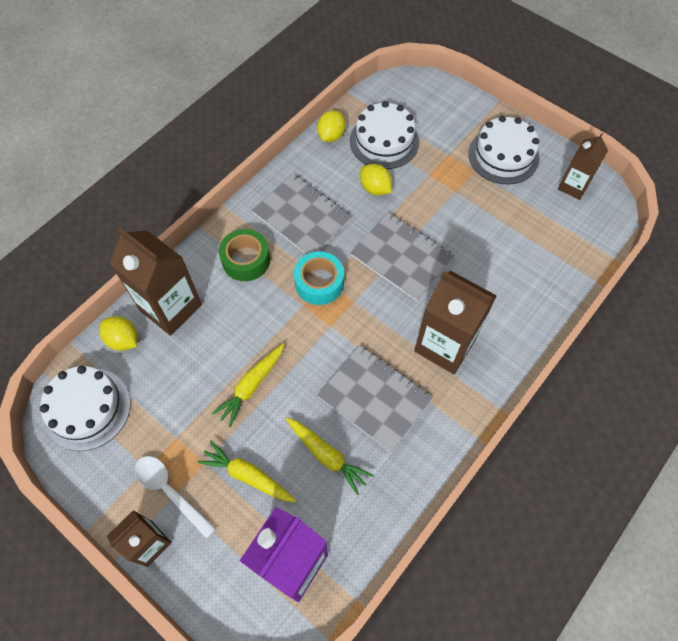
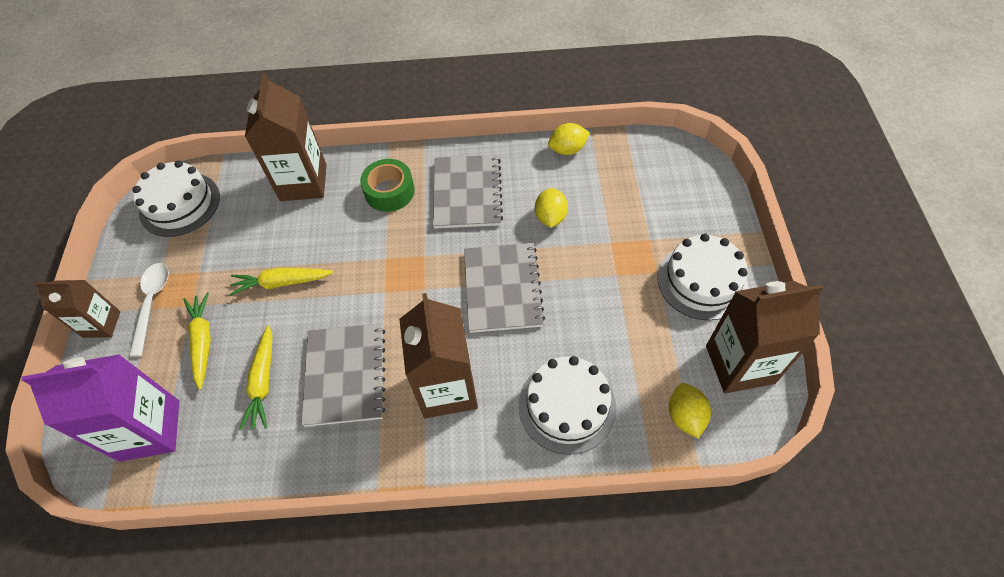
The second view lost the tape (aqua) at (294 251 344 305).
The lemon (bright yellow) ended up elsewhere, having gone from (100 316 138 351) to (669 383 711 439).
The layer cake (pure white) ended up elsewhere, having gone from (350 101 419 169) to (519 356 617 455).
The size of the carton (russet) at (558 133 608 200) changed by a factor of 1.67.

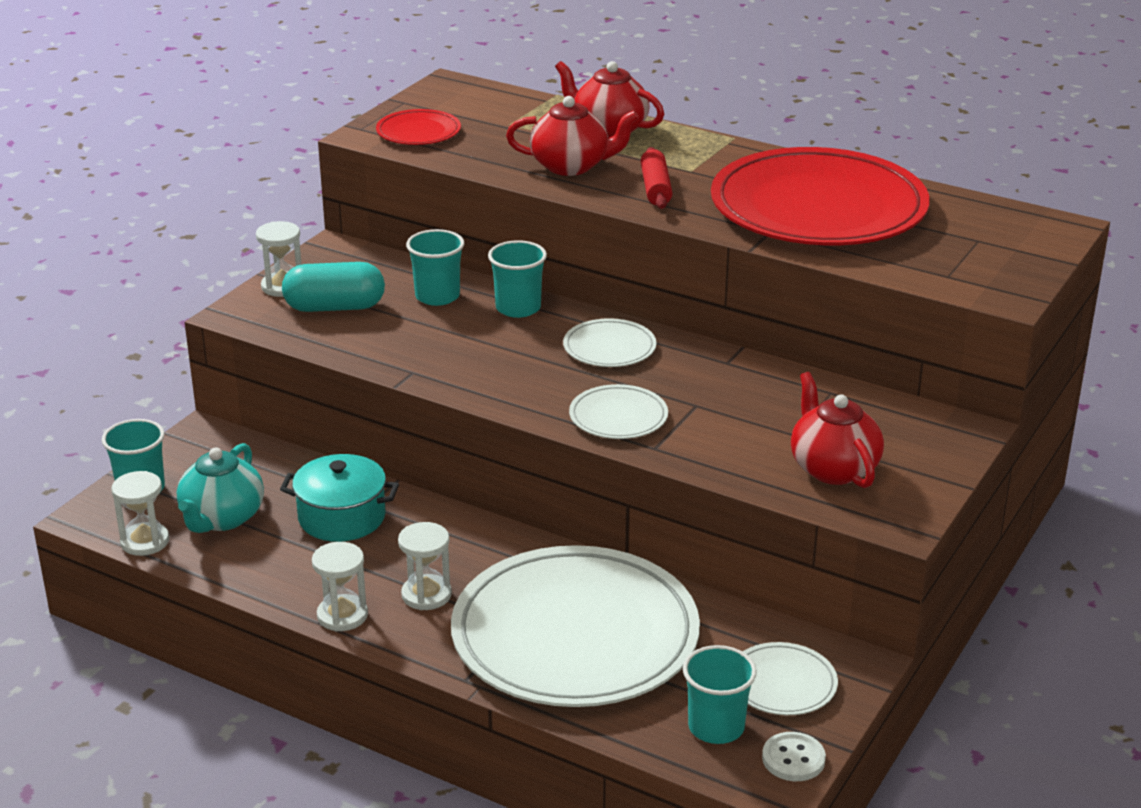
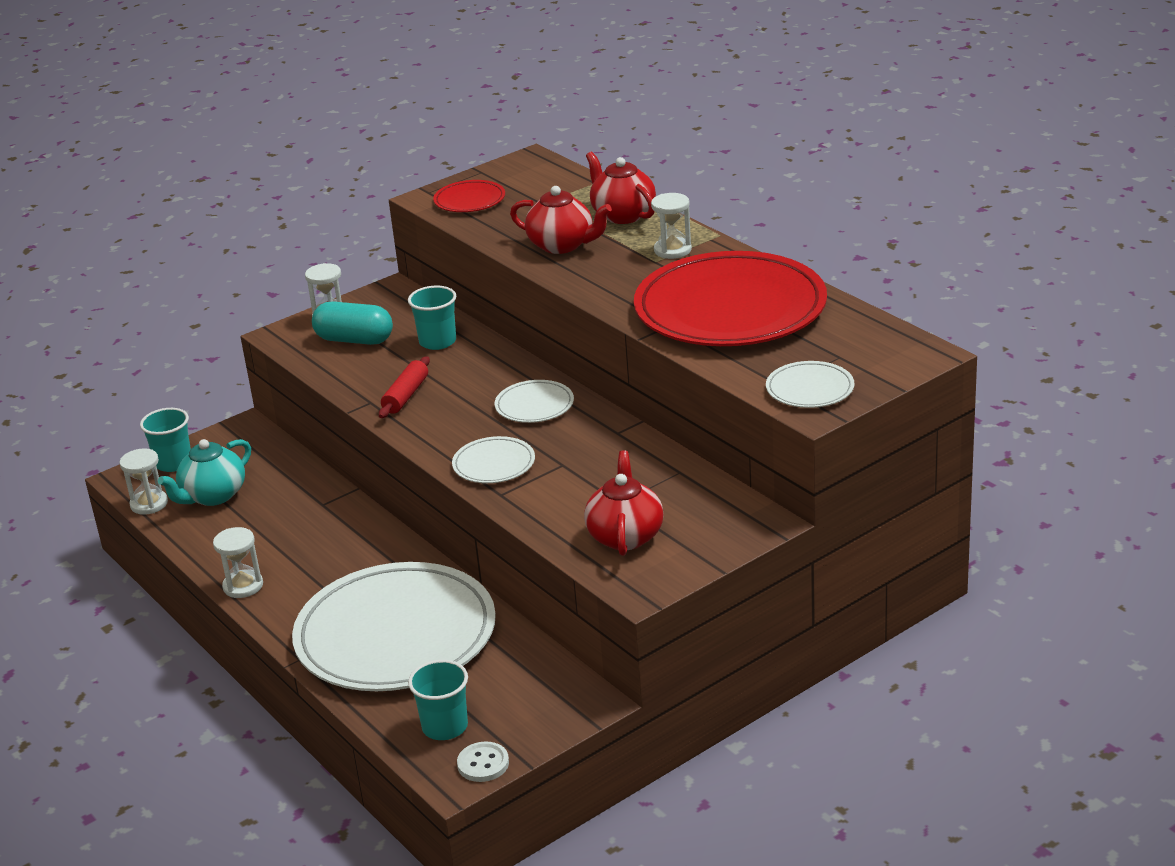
The second view lost the stockpot (aqua) at (280 454 399 542).
The second view lost the tumbler (aqua) at (488 240 547 318).
The hourglass (pure white) ended up elsewhere, having gone from (398 522 452 610) to (651 193 692 259).
The pastry roller (crimson) ended up elsewhere, having gone from (641 147 672 209) to (379 356 430 418).
The dinner plate (pure white) ended up elsewhere, having gone from (743 642 838 715) to (766 361 855 408).

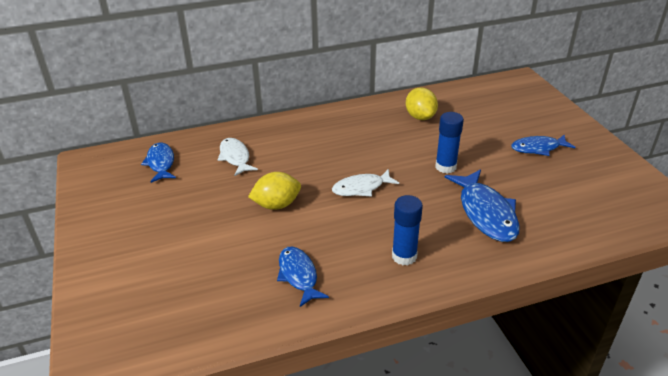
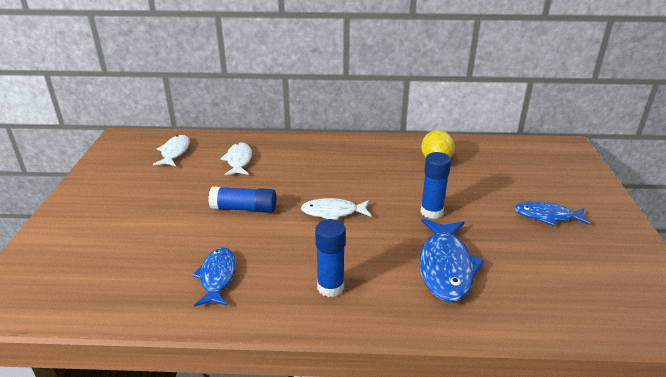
Where the lemon (bright yellow) stood at (248 172 301 210), the glue stick (royal blue) came to stand at (208 186 276 213).
What was the fish (royal blue) at (141 143 176 183) turned into the fish (pure white) at (153 135 190 166).

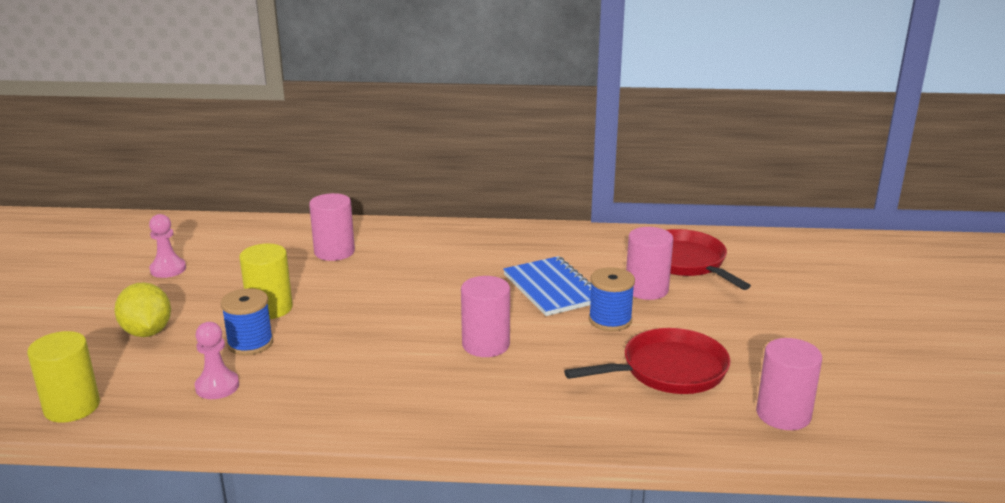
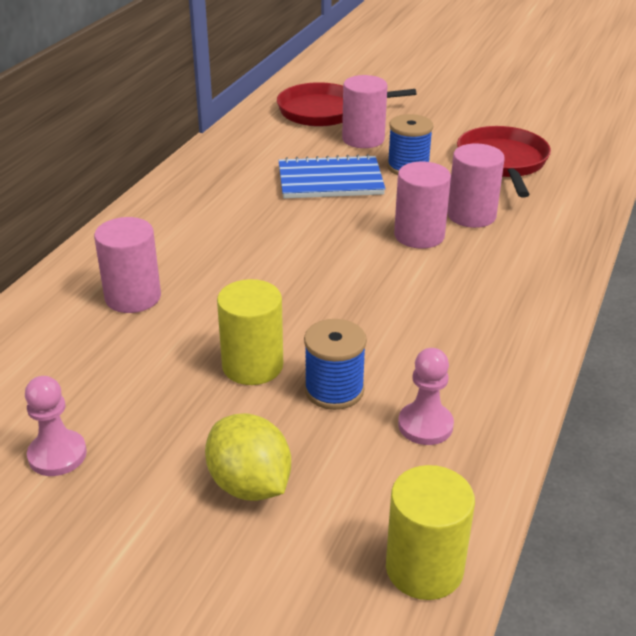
The cylinder (rose-pink) ended up elsewhere, having gone from (756 338 822 430) to (447 144 505 228).
The lemon (bright yellow) at (114 282 171 337) ended up facing another way, 60 degrees clockwise from before.

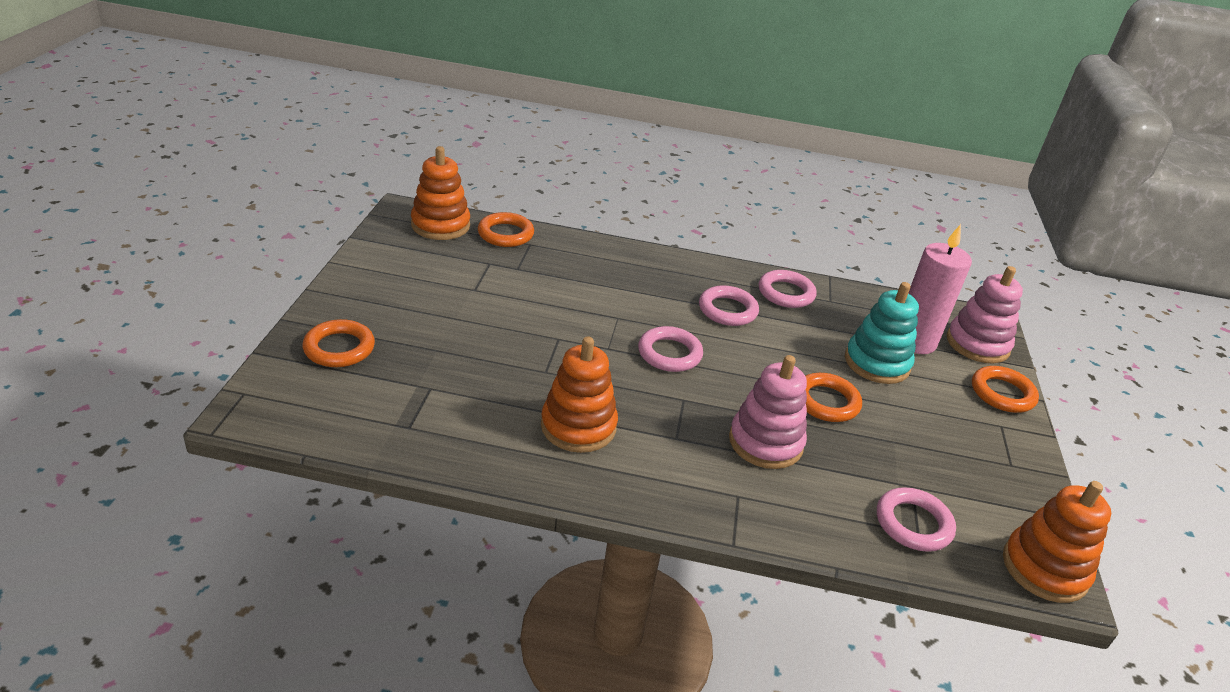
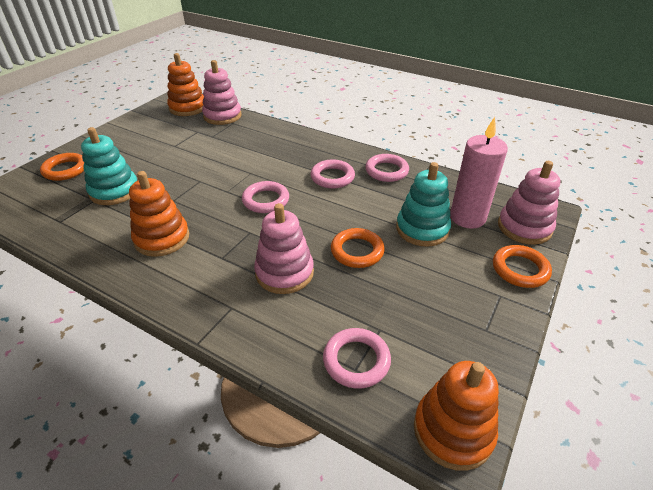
The second view gained the stacking toy (aqua) at (81 127 137 205).
Where the ring (orange-coloured) stood at (478 212 534 247), the stacking toy (rose-pink) came to stand at (202 60 242 125).

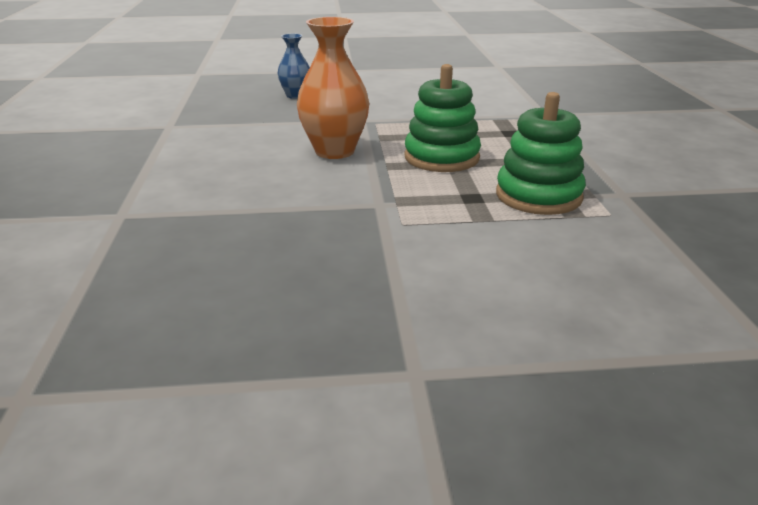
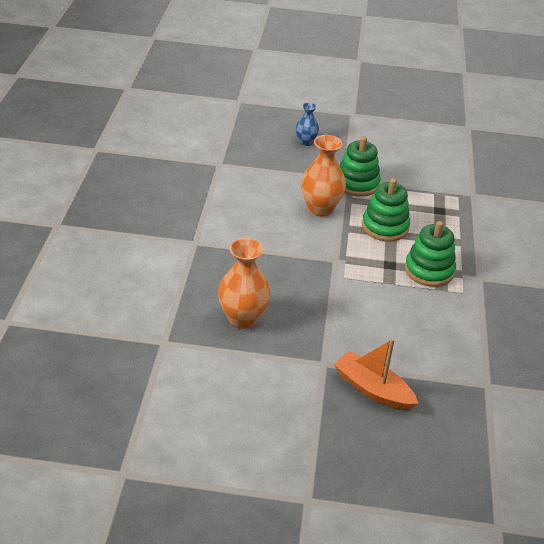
The second view gained the tall vase (orange-coloured) at (218 238 271 329).
The second view gained the toy boat (orange-coloured) at (334 338 418 411).
The second view gained the stacking toy (emerald) at (340 136 381 197).

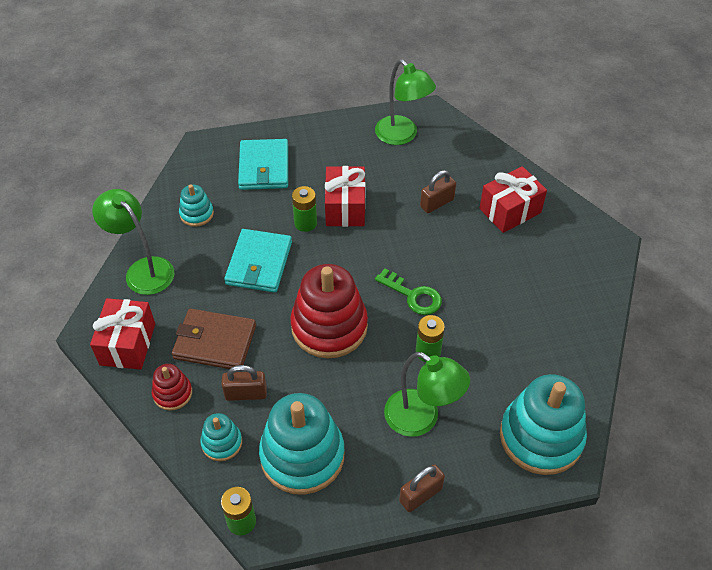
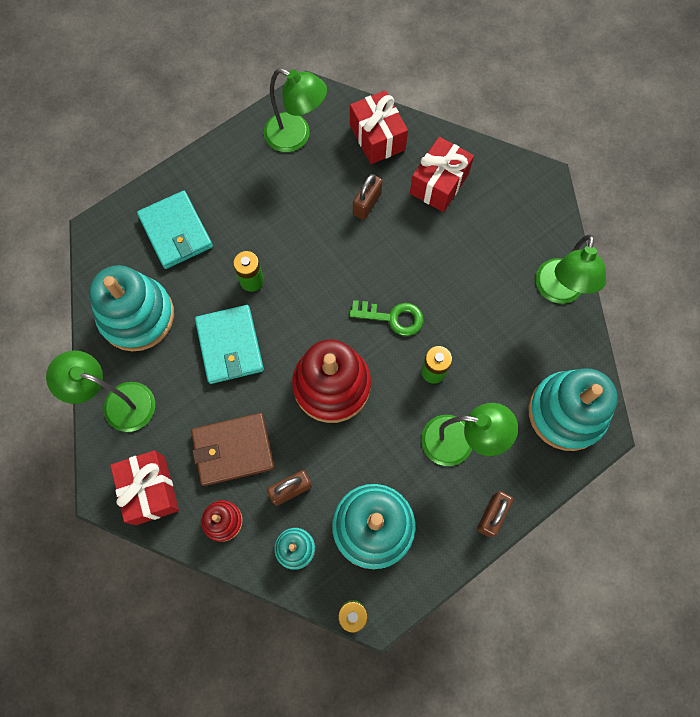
The second view gained the reading lamp (emerald) at (535 235 606 304).
The gift (crimson) ended up elsewhere, having gone from (325 166 366 227) to (350 90 408 164).
The size of the stacking toy (aqua) at (179 184 214 227) changed by a factor of 2.05.

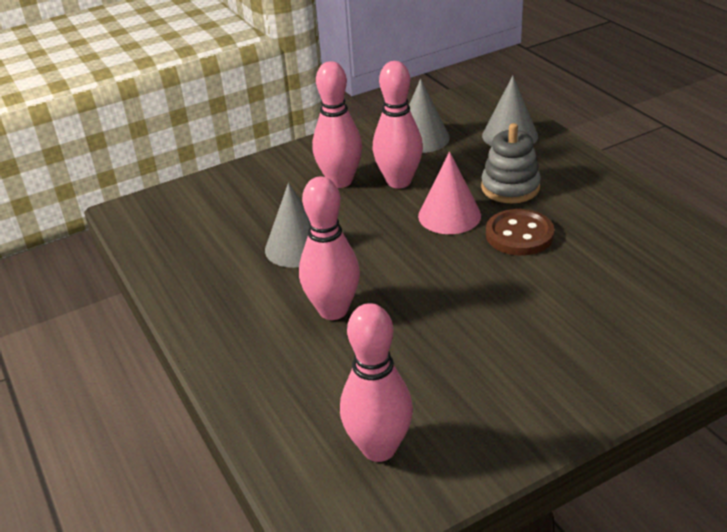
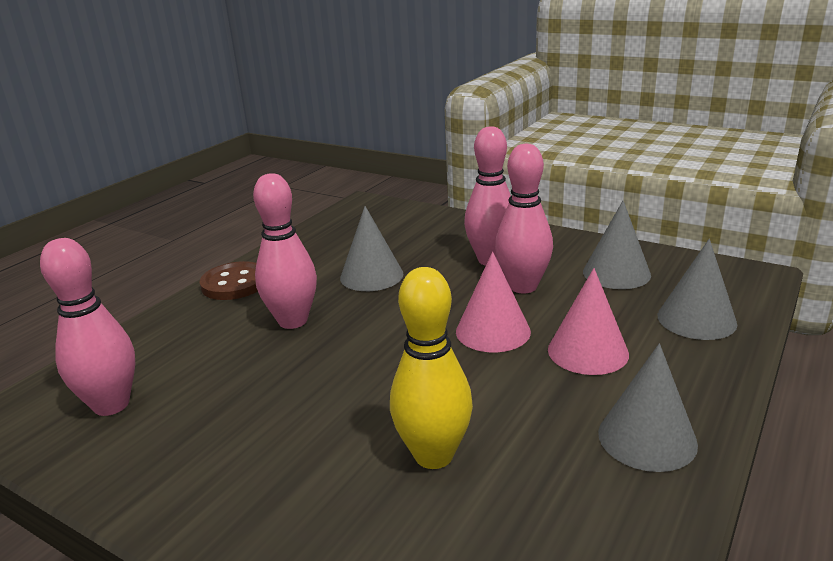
The second view gained the skittle (bright yellow) at (390 267 473 469).
The second view gained the cone shape (ash-grey) at (598 343 698 472).
The shirt button (russet) ended up elsewhere, having gone from (486 209 554 256) to (200 261 258 300).
Where the stacking toy (ash-grey) stood at (481 123 541 203), the cone shape (rose-pink) came to stand at (548 268 629 375).

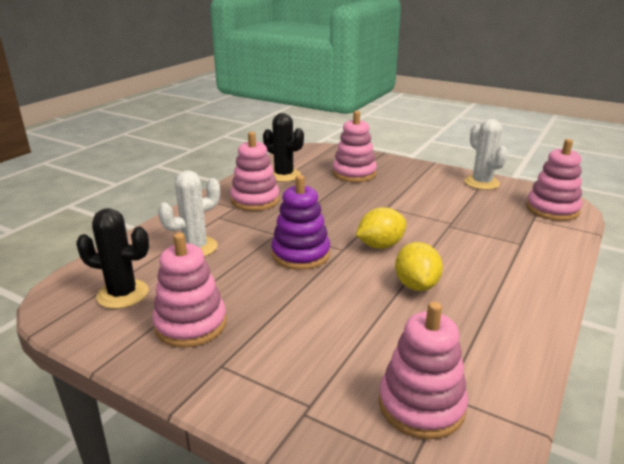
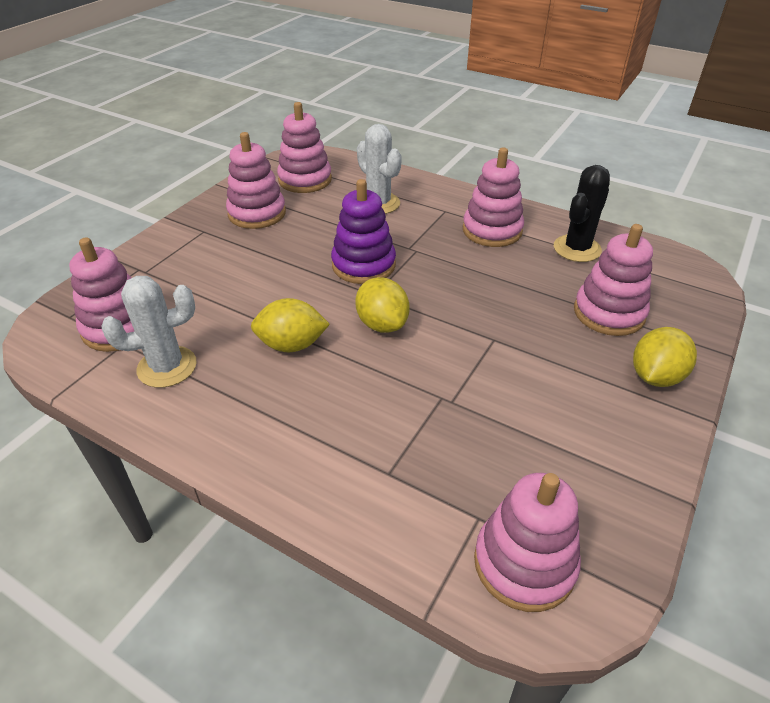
The second view gained the lemon (bright yellow) at (633 327 697 387).
The cactus (pure white) ended up elsewhere, having gone from (464 119 508 190) to (102 276 197 388).
Where the cactus (jet-black) stood at (76 208 149 309), the stacking toy (rose-pink) came to stand at (277 102 332 193).

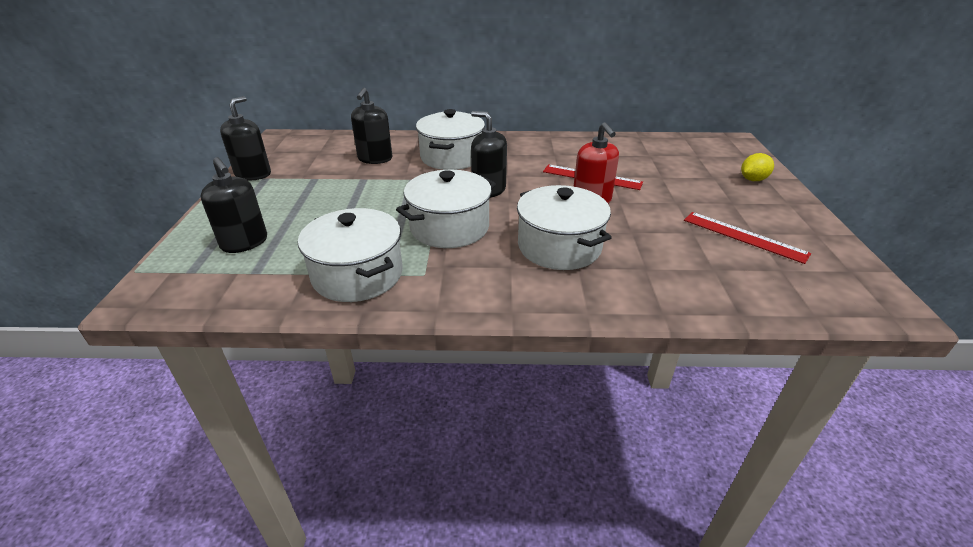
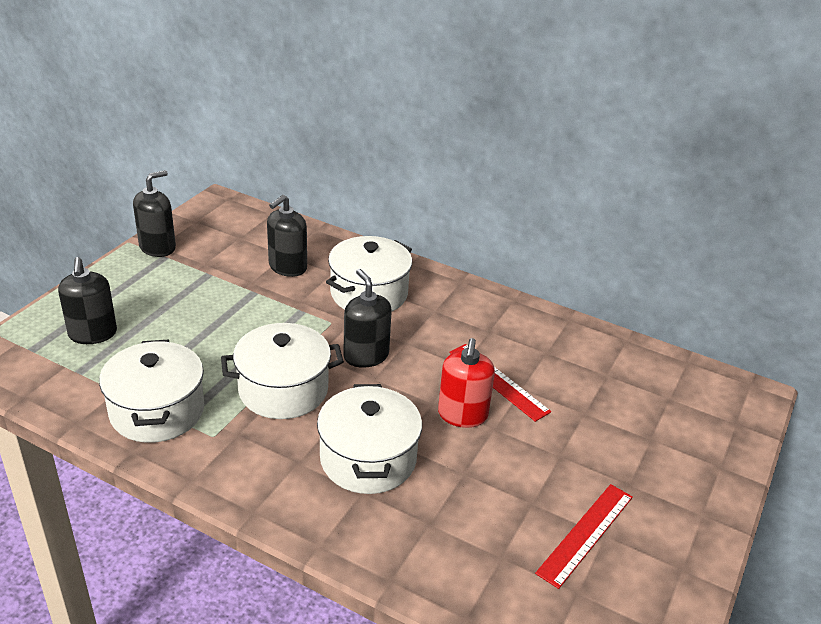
The second view lost the lemon (bright yellow) at (741 153 774 181).
The measuring stick (crimson) at (684 212 811 264) ended up facing another way, 60 degrees clockwise from before.

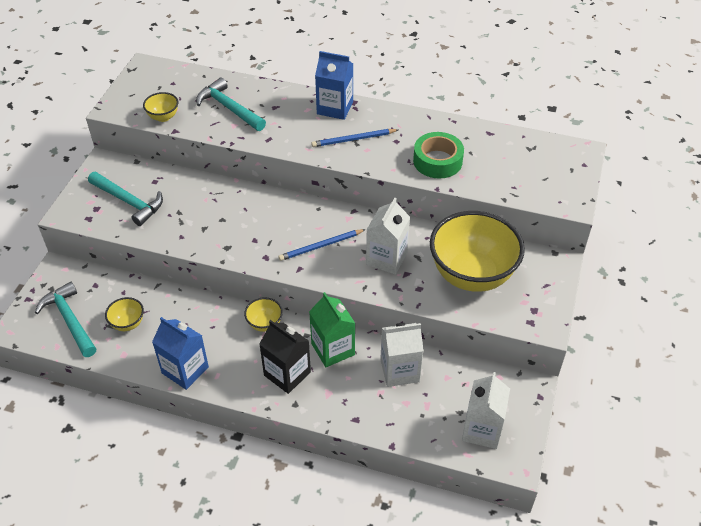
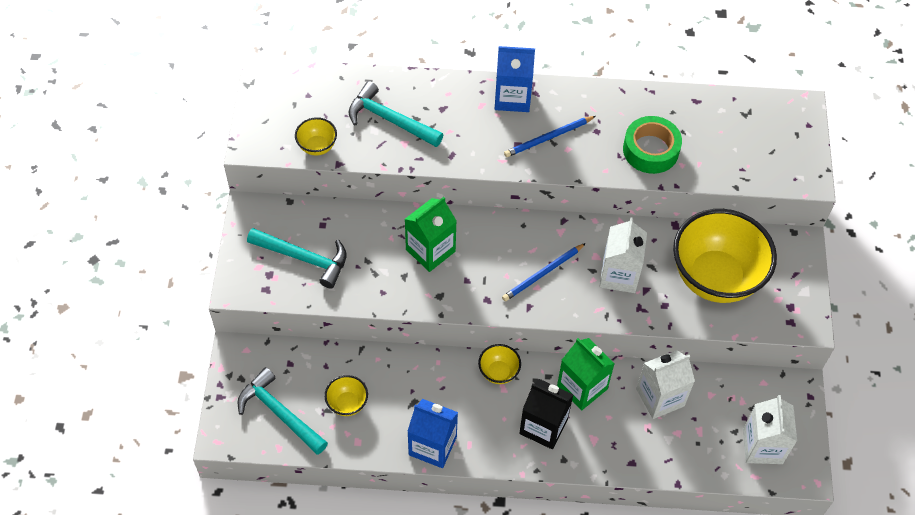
The second view gained the carton (emerald) at (405 197 457 272).

